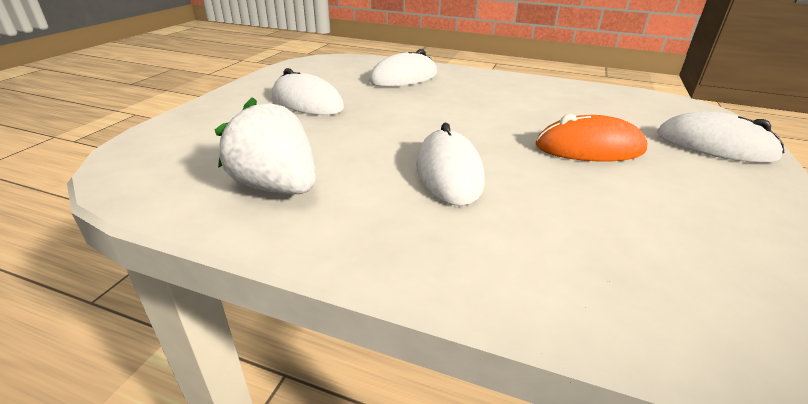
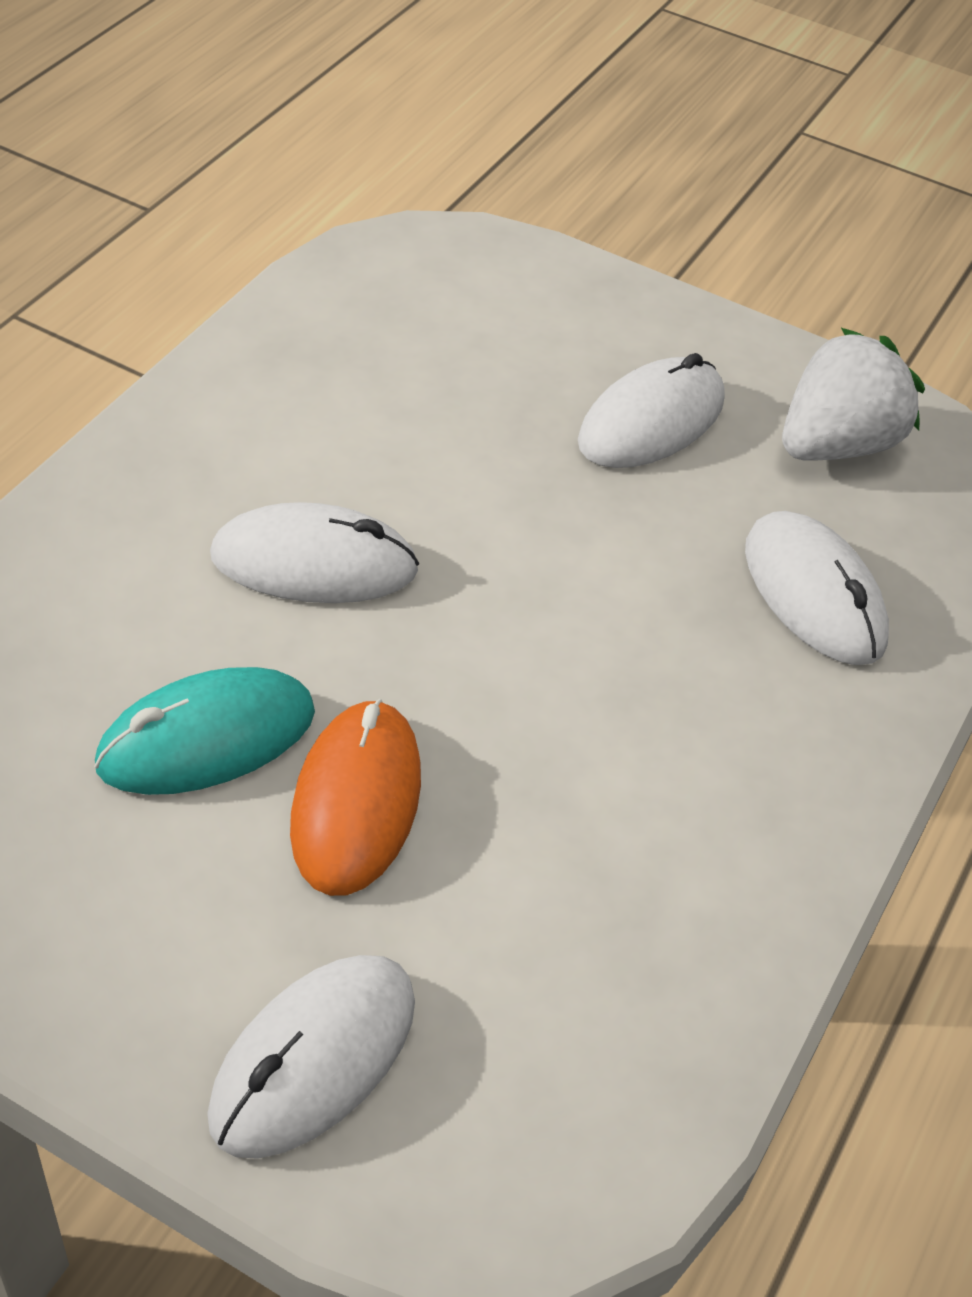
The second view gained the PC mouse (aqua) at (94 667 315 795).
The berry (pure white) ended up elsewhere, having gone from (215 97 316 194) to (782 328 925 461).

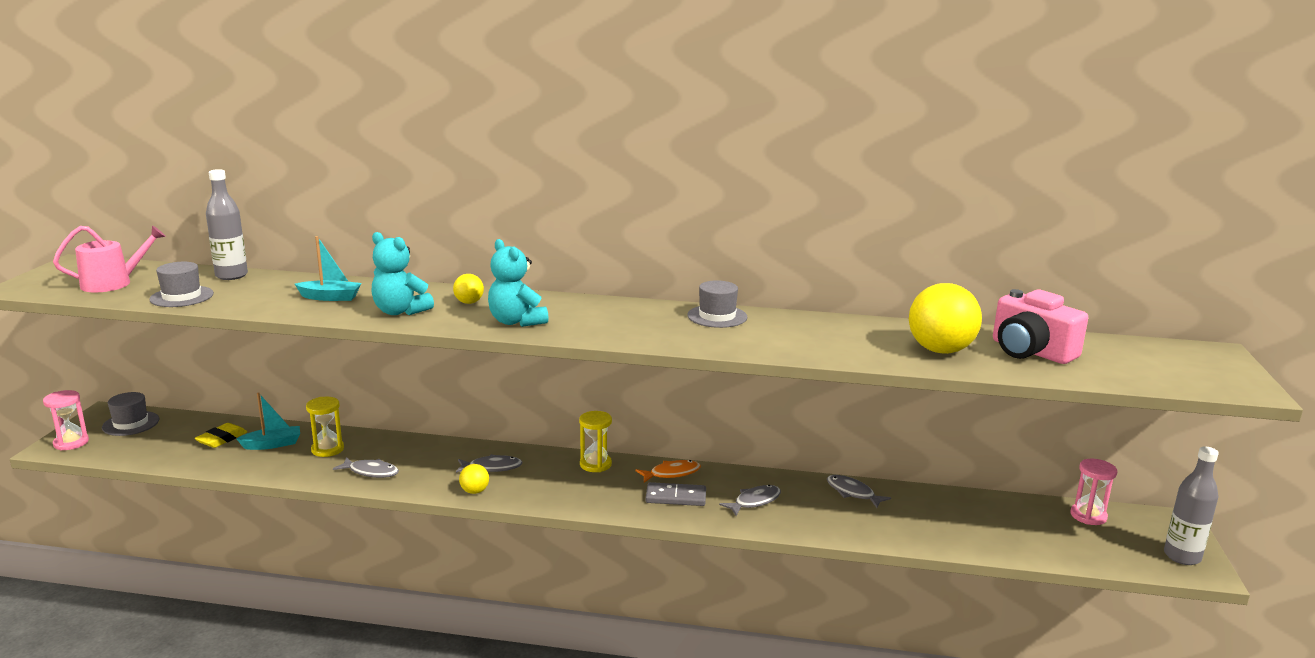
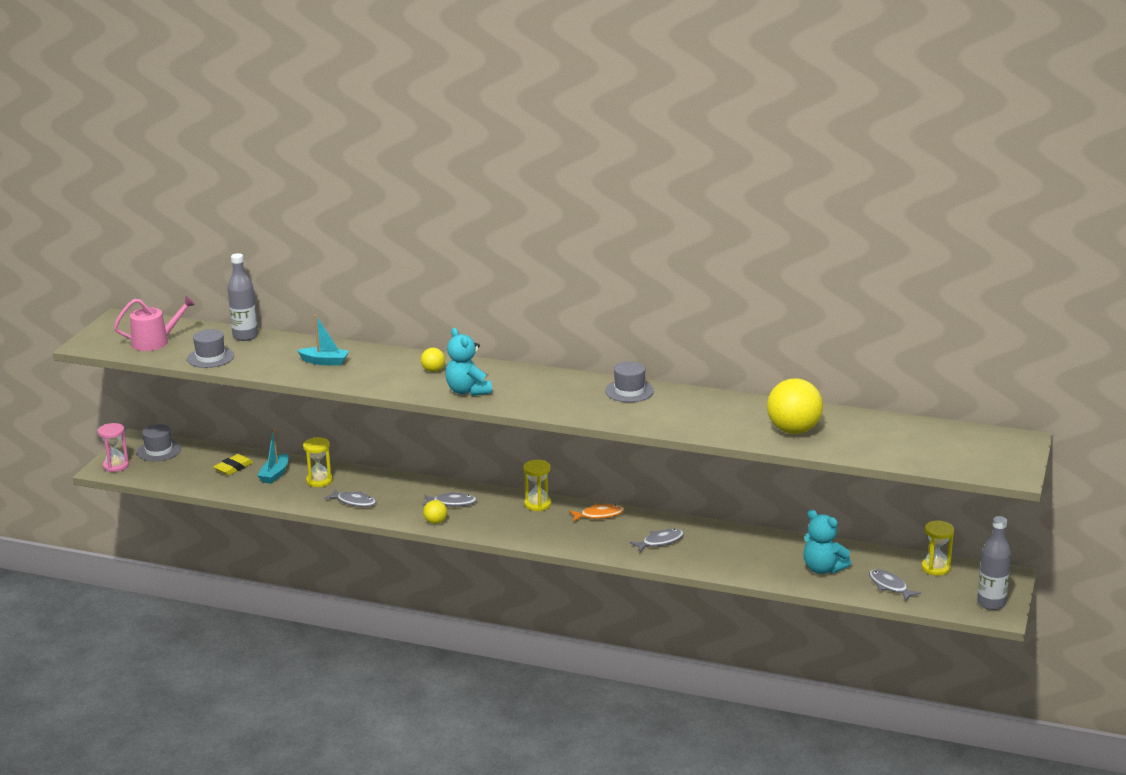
The second view lost the domino (ash-grey) at (645 482 706 506).
The second view lost the compact camera (rose-pink) at (993 289 1088 364).
The teddy (aqua) ended up elsewhere, having gone from (372 232 434 315) to (803 509 851 574).
The fish (ash-grey) ended up elsewhere, having gone from (827 475 891 508) to (869 569 921 601).
What was the hourglass (rose-pink) at (1071 458 1117 525) turned into the hourglass (bright yellow) at (921 521 954 576).
The toy boat (aqua) at (236 393 300 450) ended up facing another way, 120 degrees clockwise from before.

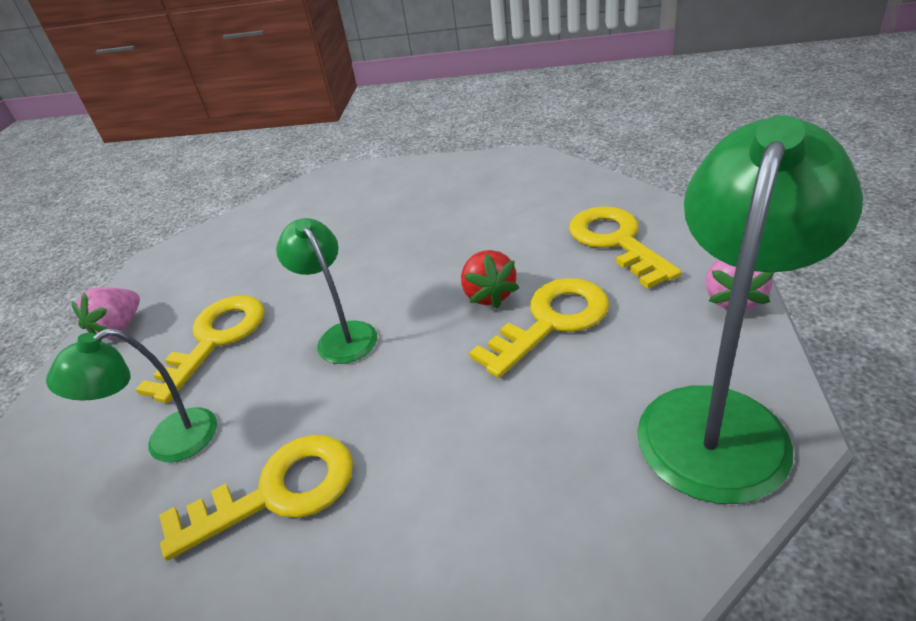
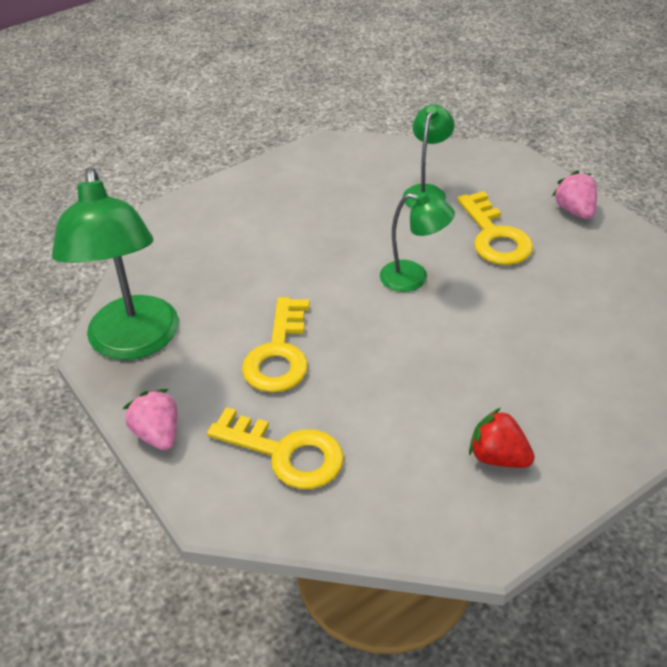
The second view lost the latchkey (bright yellow) at (159 435 353 561).
The berry (crimson) ended up elsewhere, having gone from (461 250 519 309) to (469 408 535 468).

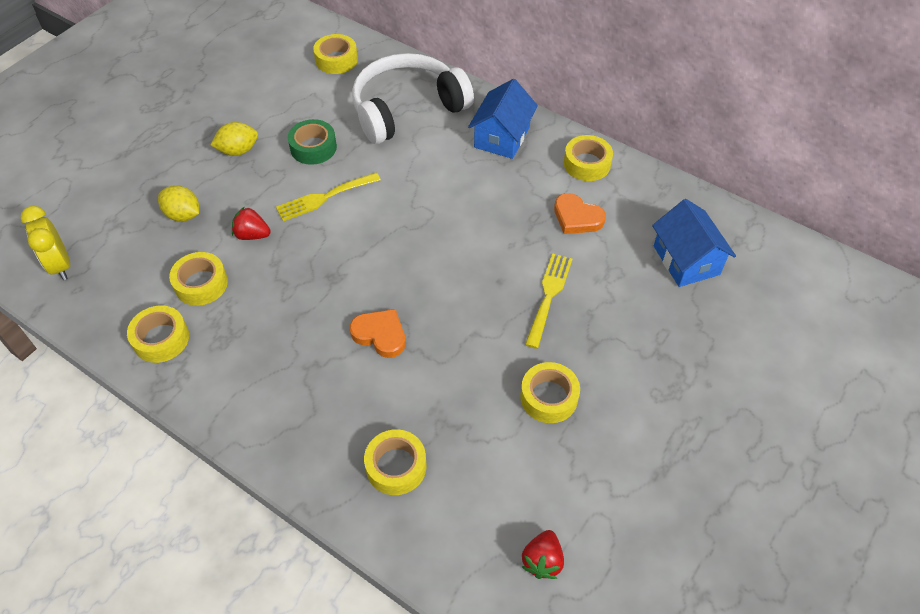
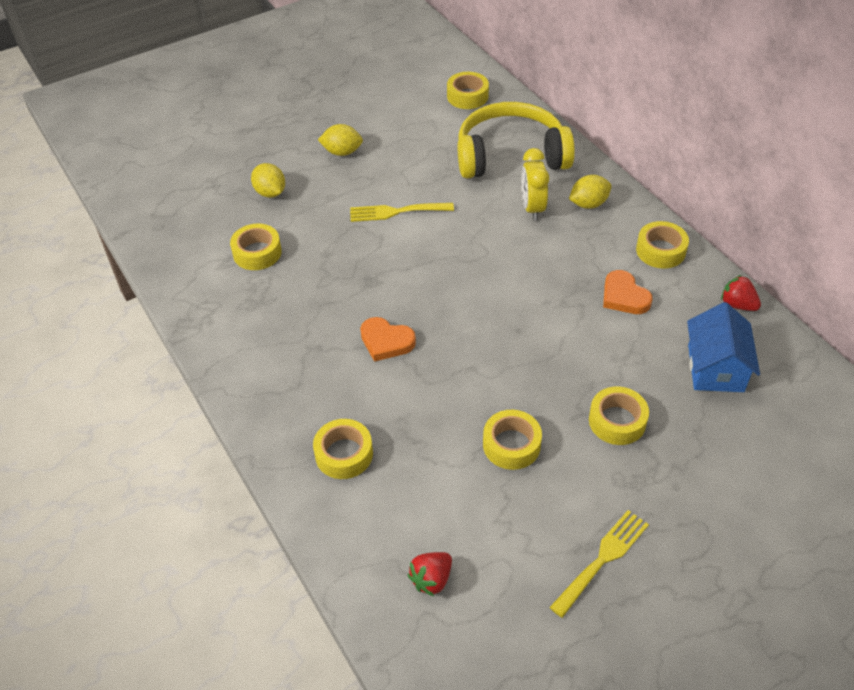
The second view lost the tape (emerald) at (288 119 337 165).
The clock (bright yellow) ended up elsewhere, having gone from (20 206 70 280) to (521 148 549 221).
The tape (bright yellow) ended up elsewhere, having gone from (127 306 189 363) to (589 386 649 445).
The berry (crimson) ended up elsewhere, having gone from (232 207 271 240) to (721 275 761 311).
The fork (bright yellow) ended up elsewhere, having gone from (525 253 572 349) to (549 510 649 618).
Where the cottage (royal blue) stood at (468 79 538 159), the lemon (bright yellow) came to stand at (569 175 611 209).
What was the headset (pure white) at (352 53 474 144) turned into the headset (bright yellow) at (458 102 575 178).
The love heart (orange-coloured) at (350 309 406 358) ended up facing another way, 150 degrees clockwise from before.

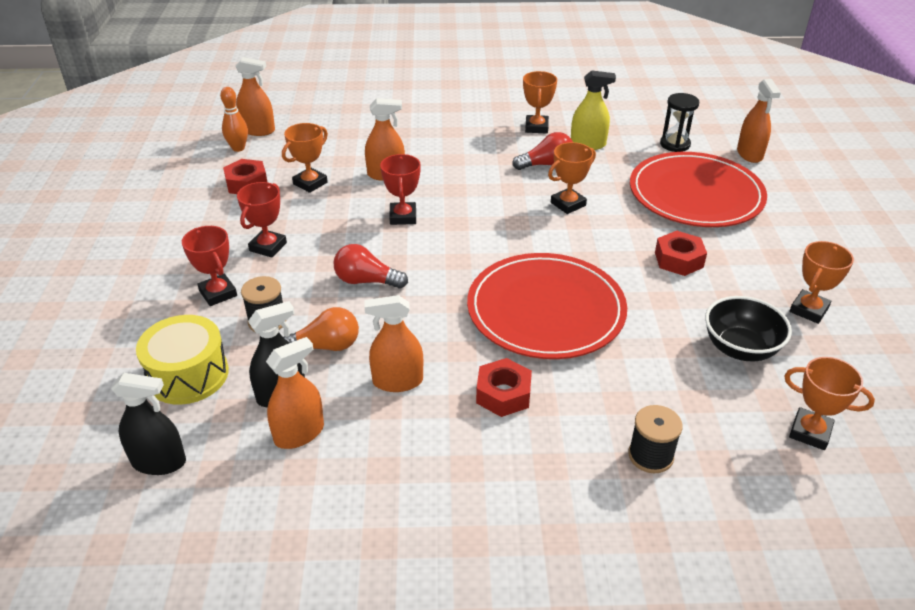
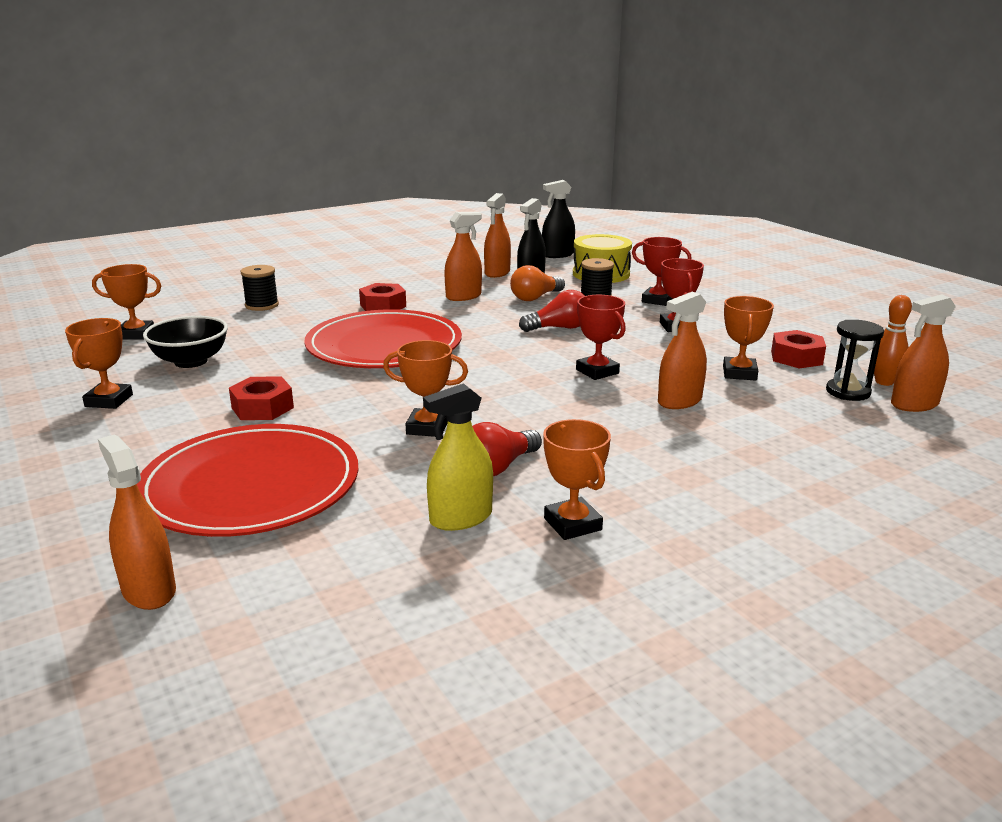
The hourglass (jet-black) ended up elsewhere, having gone from (660 93 699 152) to (826 320 884 401).
The trophy (orange-coloured) at (548 142 596 214) ended up facing another way, 75 degrees clockwise from before.

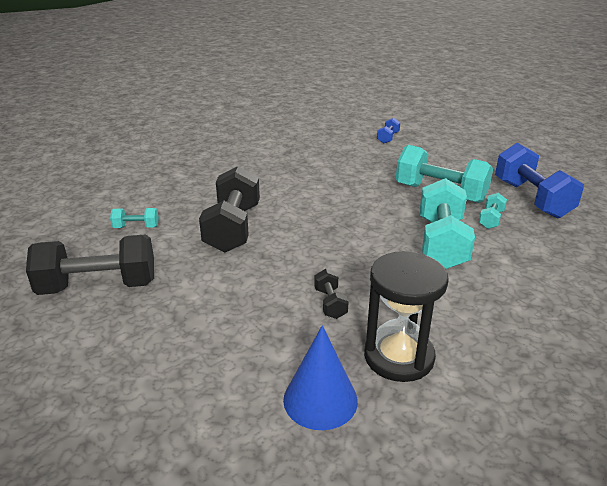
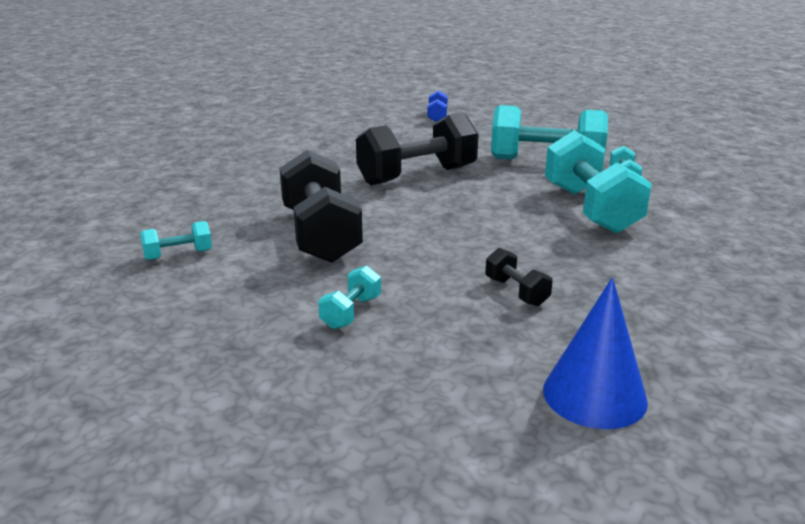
The second view lost the hourglass (jet-black) at (364 251 449 382).
The second view lost the hand weight (royal blue) at (495 143 584 218).
The second view gained the hand weight (aqua) at (318 265 381 329).
The hand weight (jet-black) ended up elsewhere, having gone from (26 234 154 295) to (356 113 479 185).

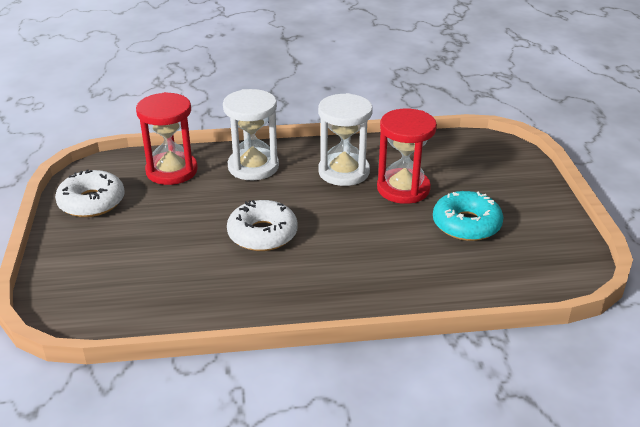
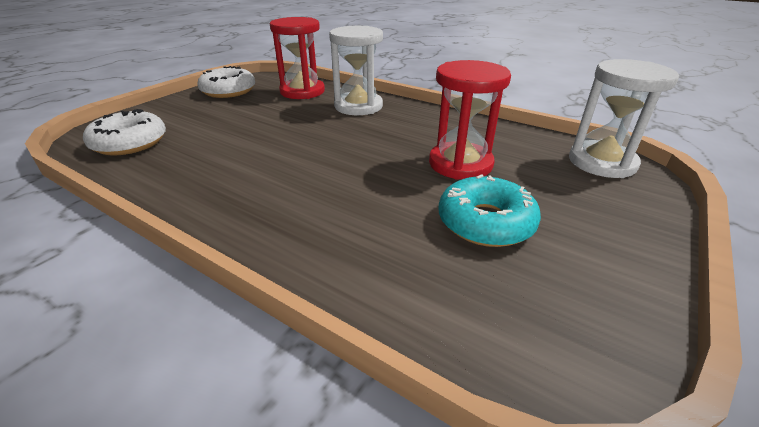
The glazed donut (pure white) ended up elsewhere, having gone from (227 200 298 251) to (83 109 166 156).
The hourglass (pure white) ended up elsewhere, having gone from (318 93 373 186) to (569 59 679 178).

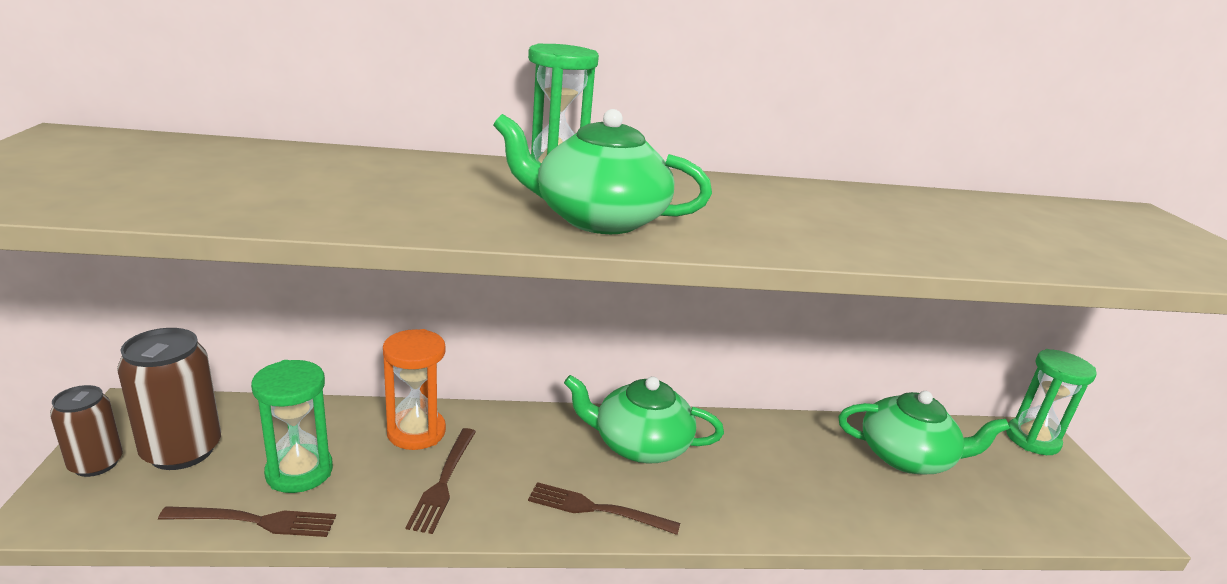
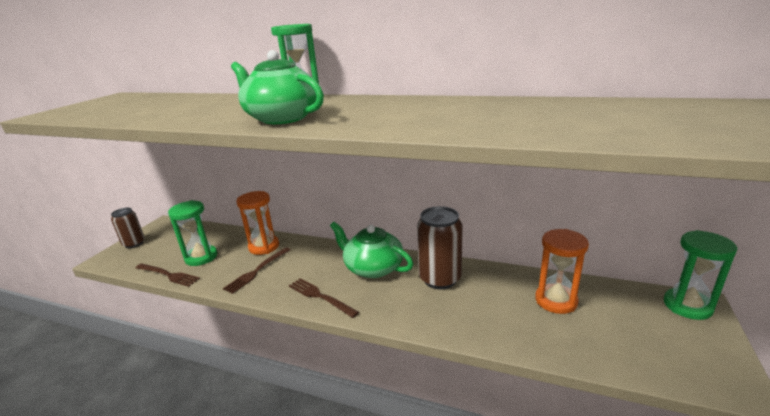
The soda can (russet) ended up elsewhere, having gone from (117 328 221 470) to (417 206 463 289).
Where the china teapot (emerald) stood at (838 391 1010 475), the hourglass (orange-coloured) came to stand at (535 229 589 314).

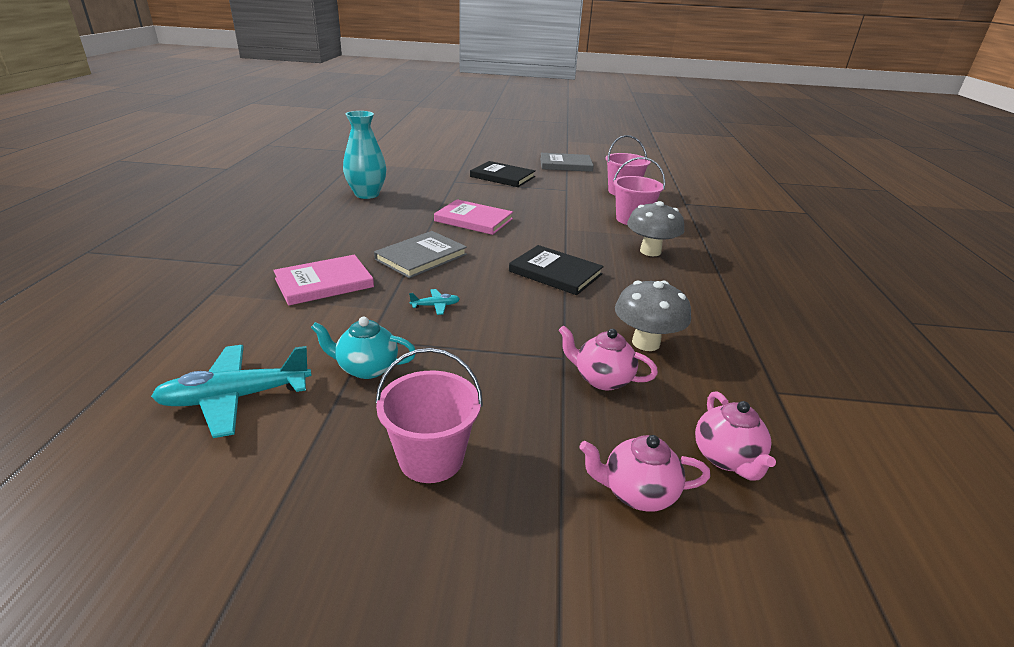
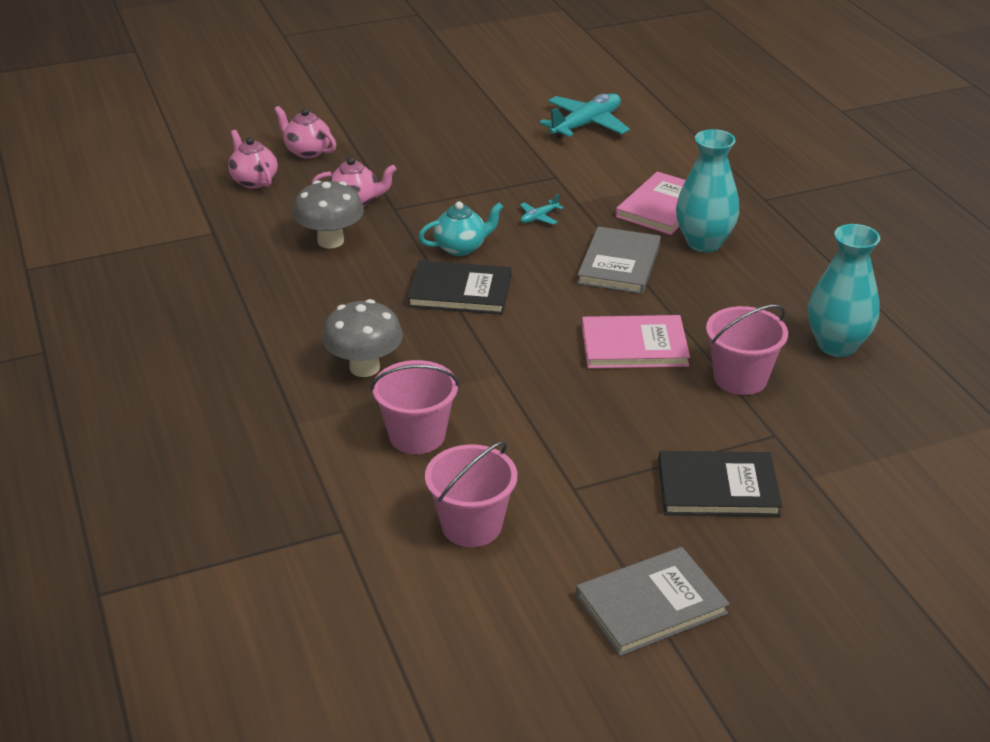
The second view gained the tall vase (aqua) at (676 129 739 252).
The china teapot (aqua) ended up elsewhere, having gone from (311 317 415 379) to (418 202 503 256).
The sand bucket (rose-pink) ended up elsewhere, having gone from (375 348 483 483) to (706 305 788 395).
The china teapot (rose-pink) at (579 435 711 512) ended up facing another way, 120 degrees counterclockwise from before.

